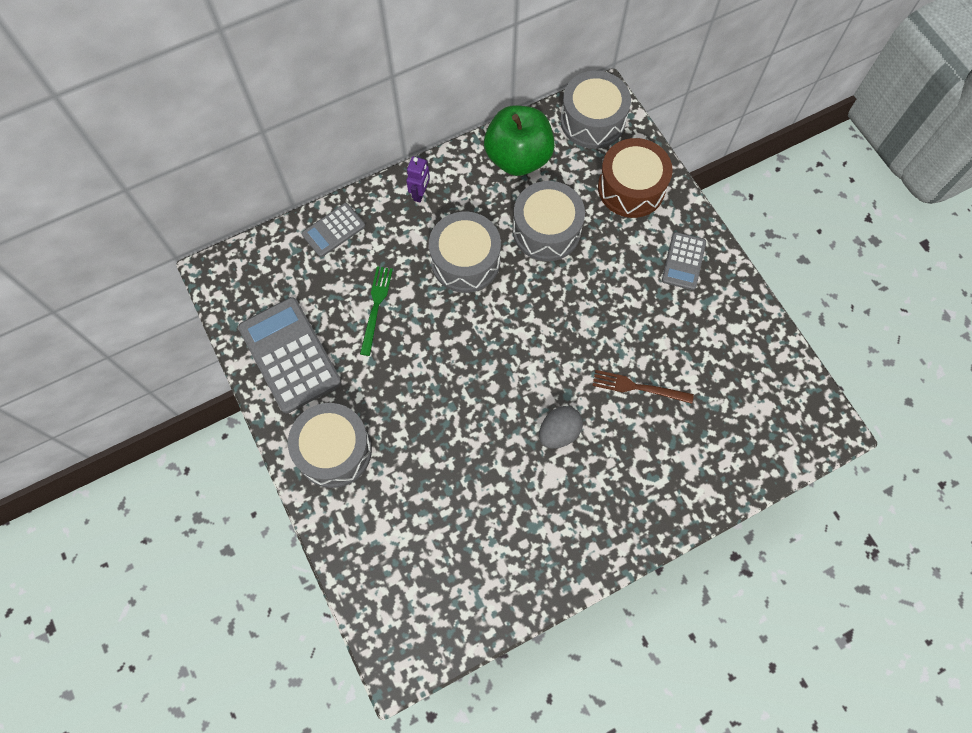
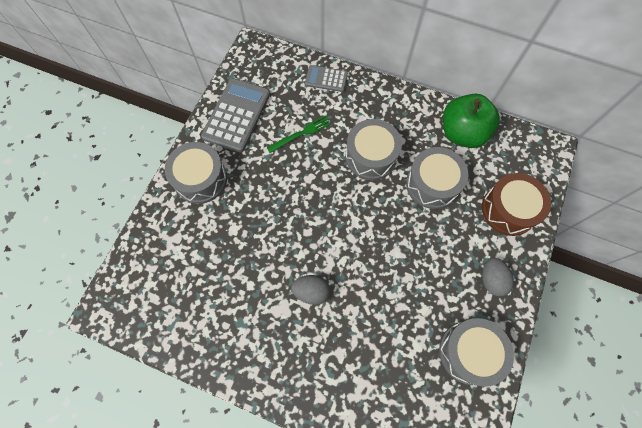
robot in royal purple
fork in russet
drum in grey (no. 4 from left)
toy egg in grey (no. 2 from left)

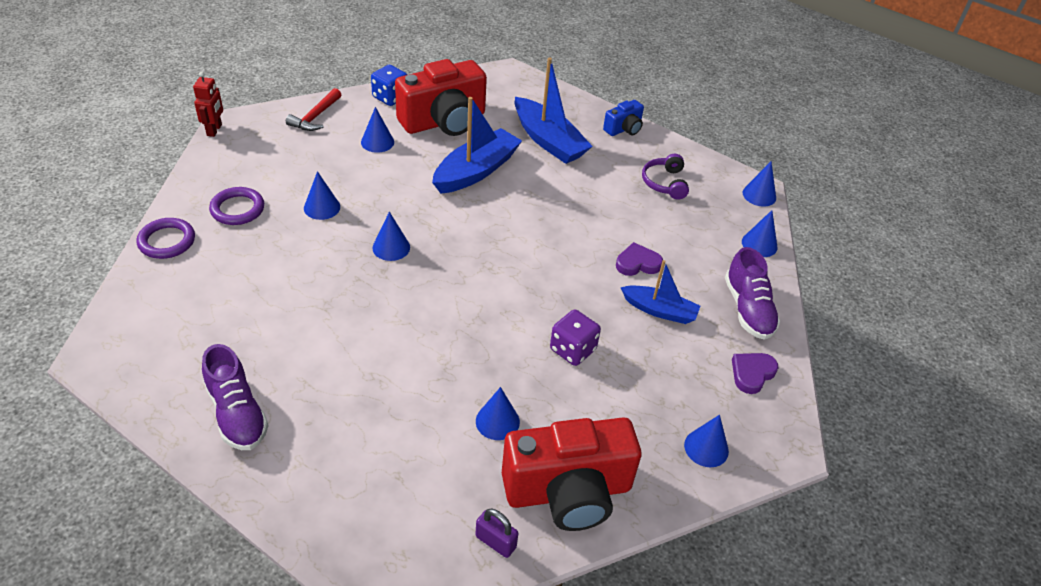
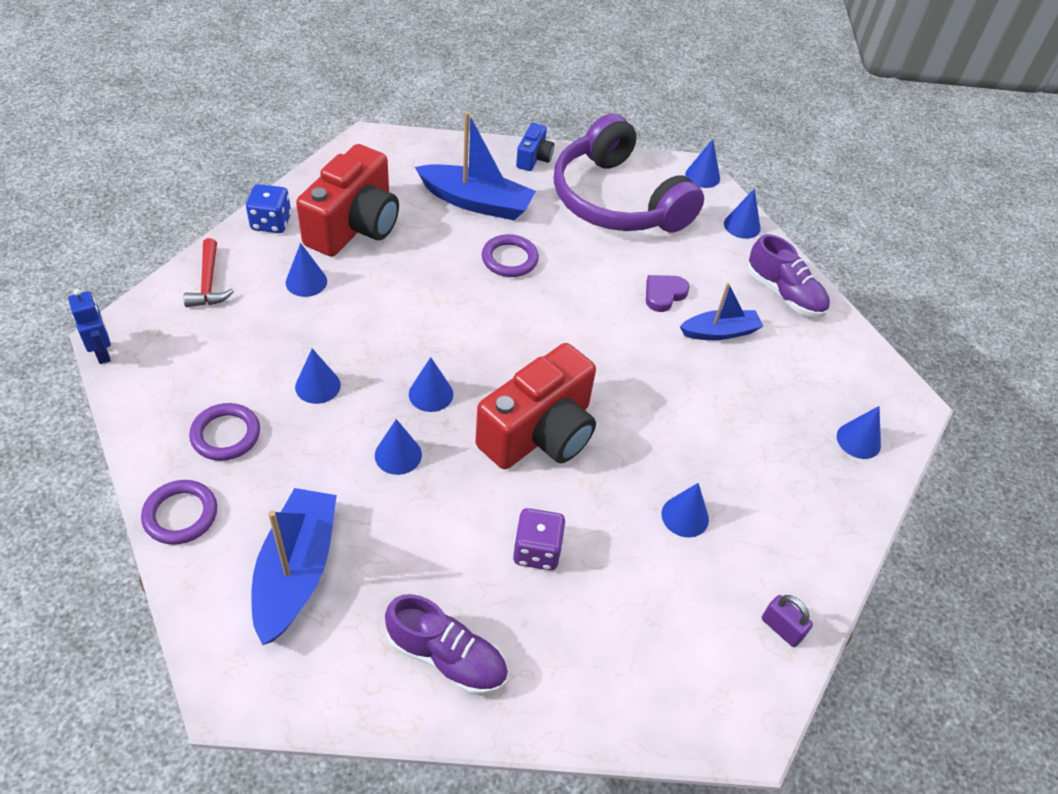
love heart in royal purple (no. 2 from left in the first image)
cone in cobalt (no. 3 from left)
torus in royal purple (no. 3 from left)
toy boat in cobalt (no. 1 from left)
photo camera in scarlet (no. 2 from left)
dice in royal purple
robot in cobalt
padlock in royal purple
over-ear headphones in royal purple

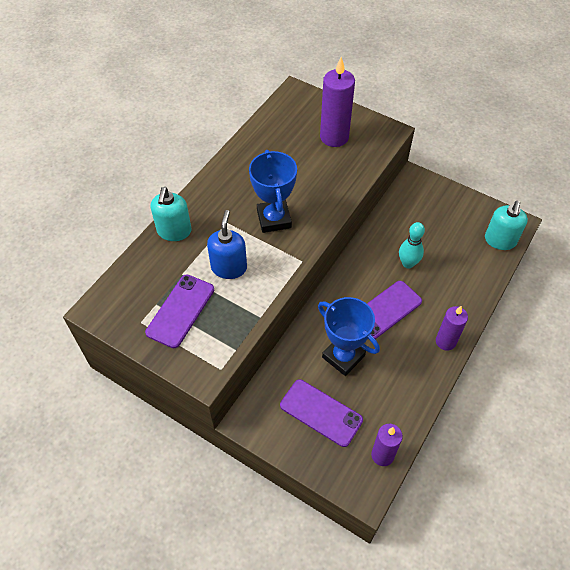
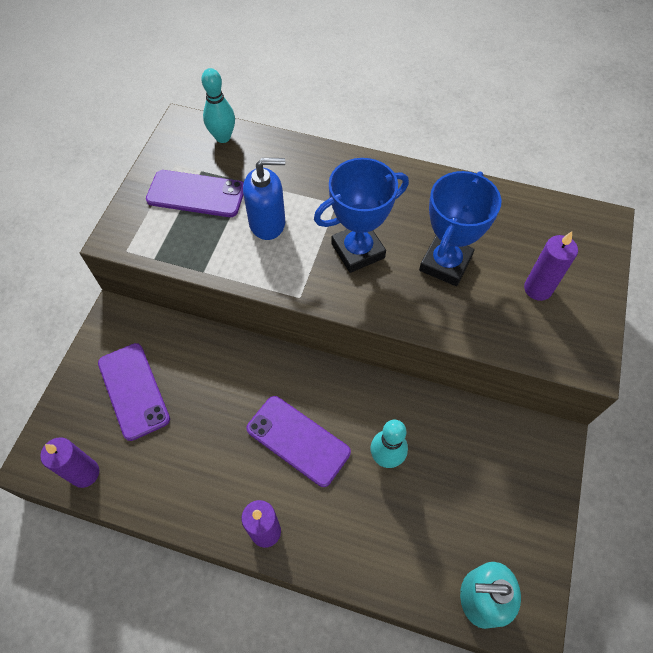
soap dispenser in aqua (no. 1 from left in the first image)
tenpin in aqua (no. 1 from left)
trophy in cobalt (no. 2 from left)
phone in royal purple (no. 1 from left)
pillar candle in royal purple (no. 3 from left)

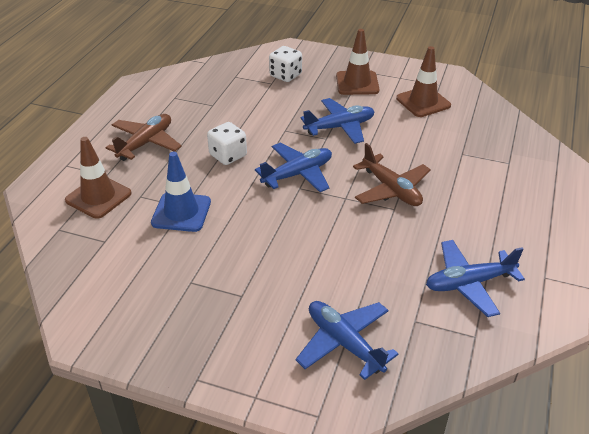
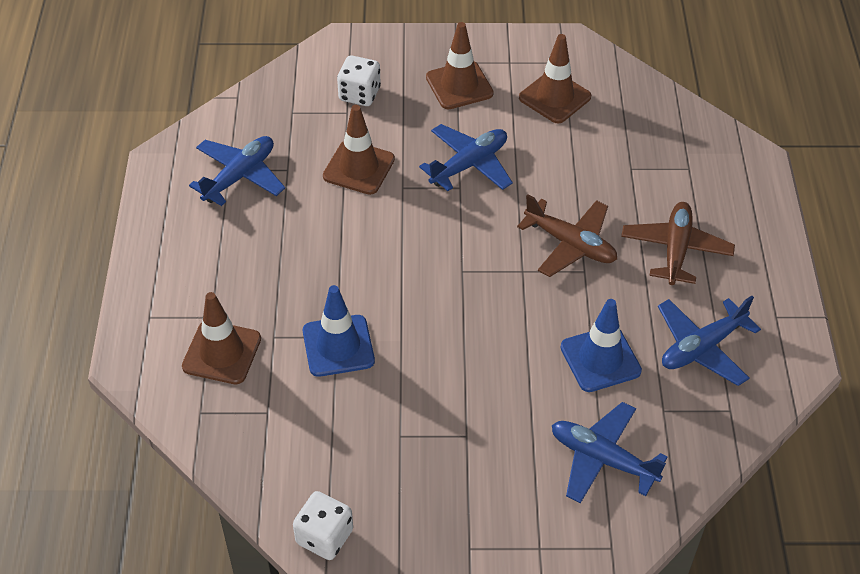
road cone in russet (no. 2 from left)
road cone in cobalt (no. 2 from left)
toy plane in russet (no. 2 from left)
dice in snow-white (no. 1 from left)
toy plane in cobalt (no. 1 from left)

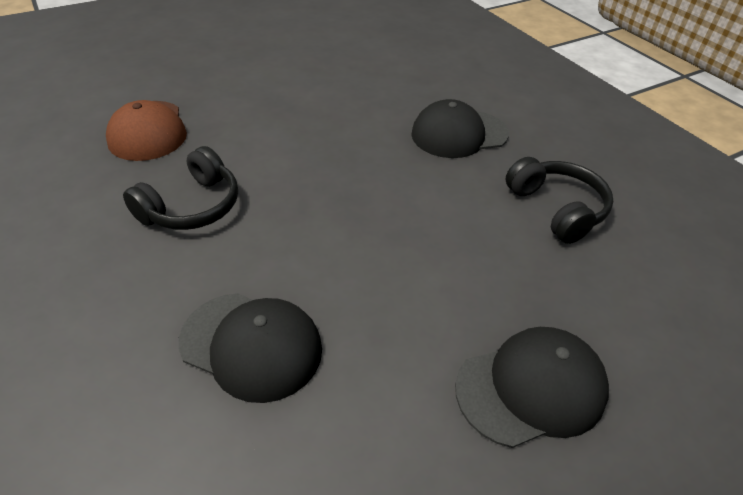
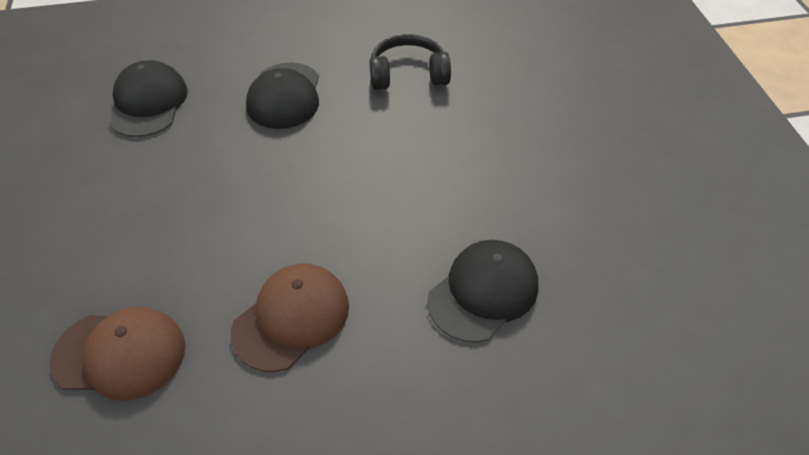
cap in black (no. 1 from left)
cap in russet (no. 2 from left)

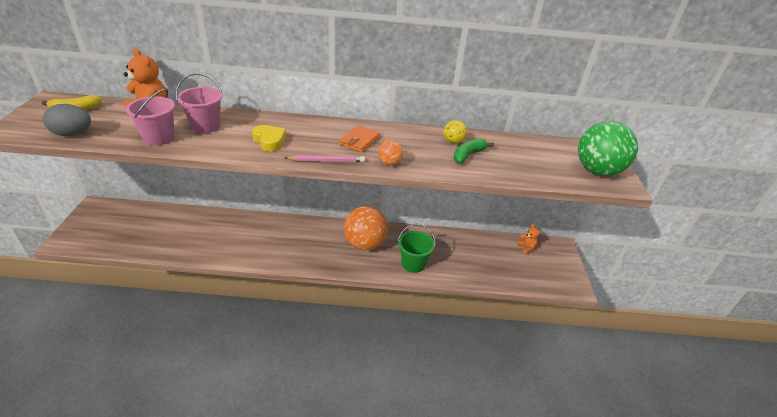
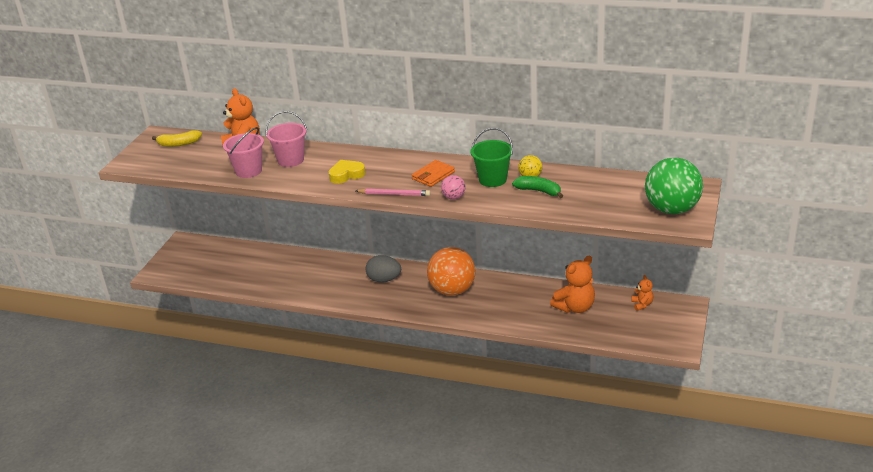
stuffed bear in orange (no. 2 from left)
toy egg in grey
bucket in leaf-green
play ball in rose-pink
love heart in yellow
banana in leaf-green

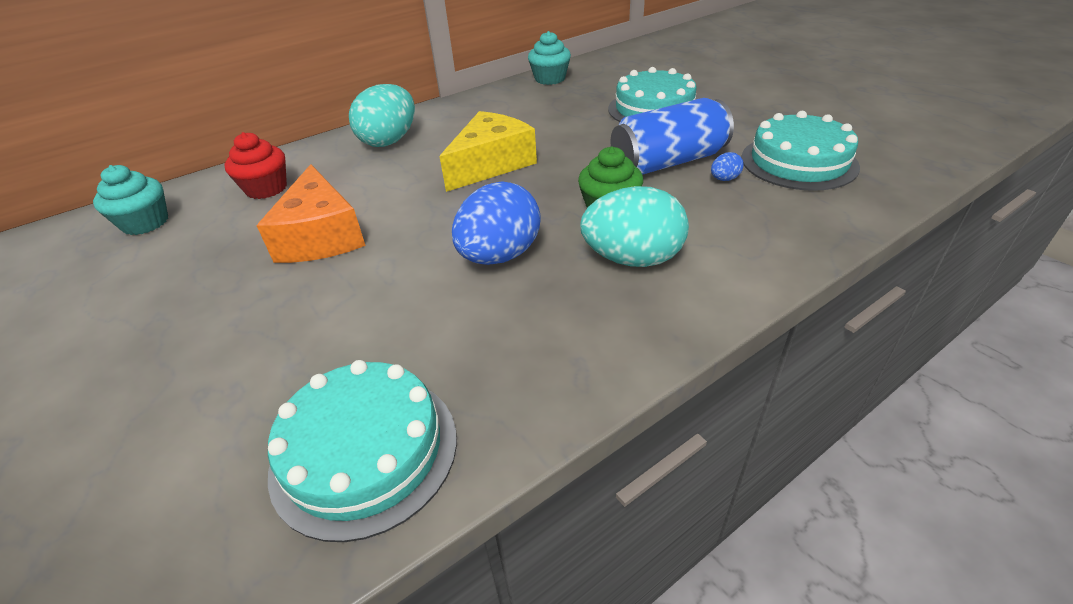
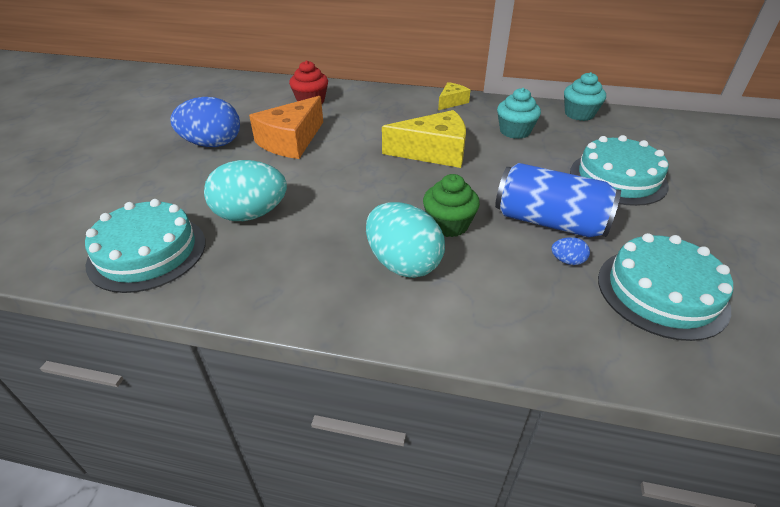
cheese wedge in yellow (no. 2 from left)
muffin in aqua (no. 1 from left)
toy egg in aqua (no. 1 from left)
toy egg in cobalt (no. 1 from left)

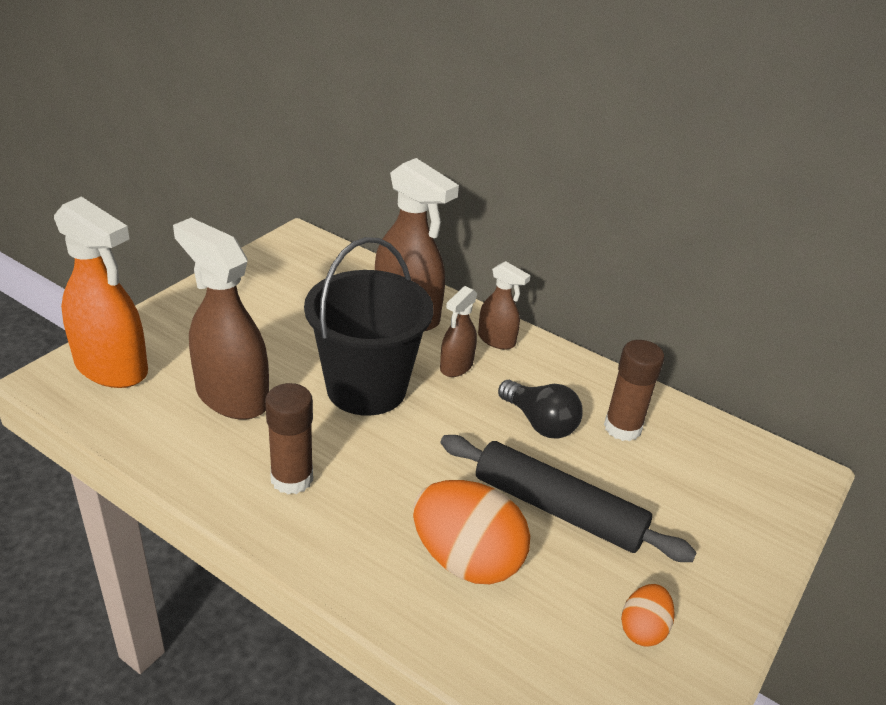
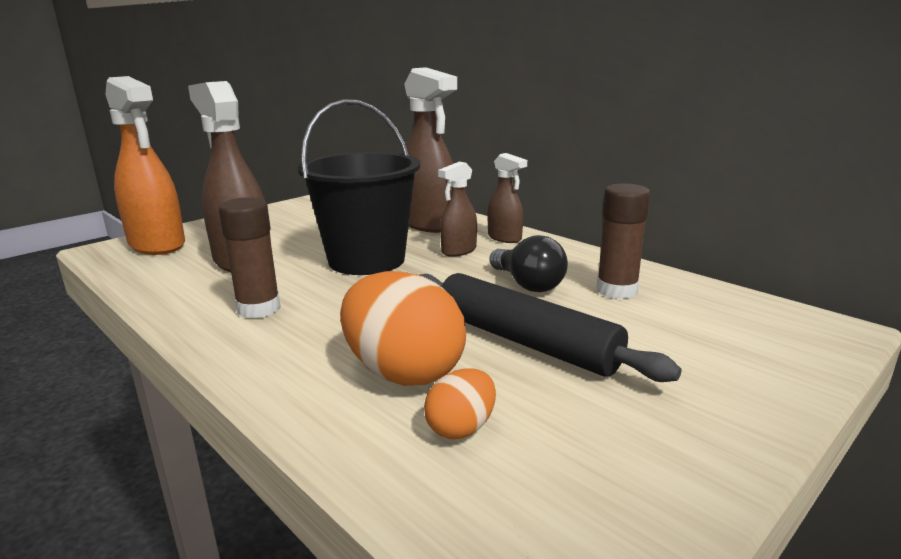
toy egg in orange (no. 2 from left)

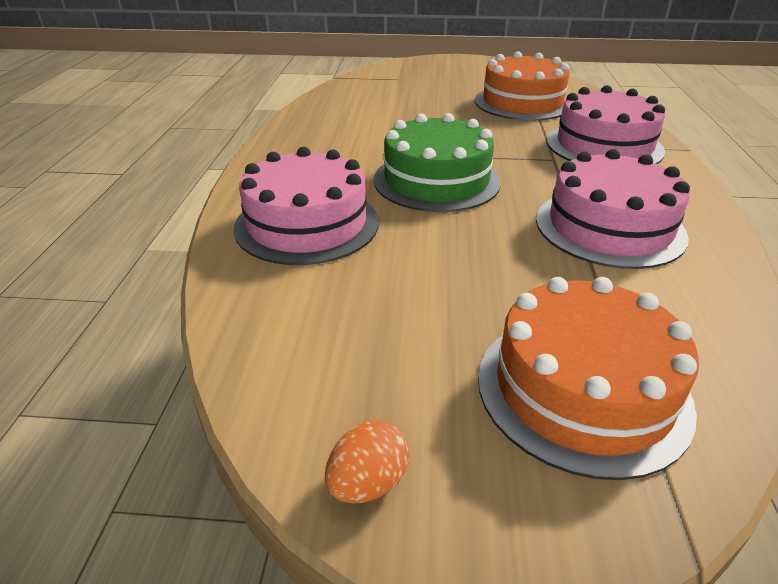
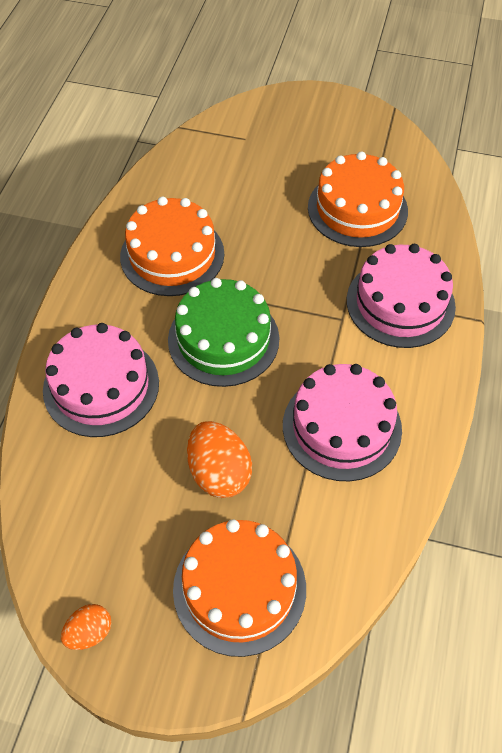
layer cake in orange (no. 1 from left)
toy egg in orange (no. 2 from left)

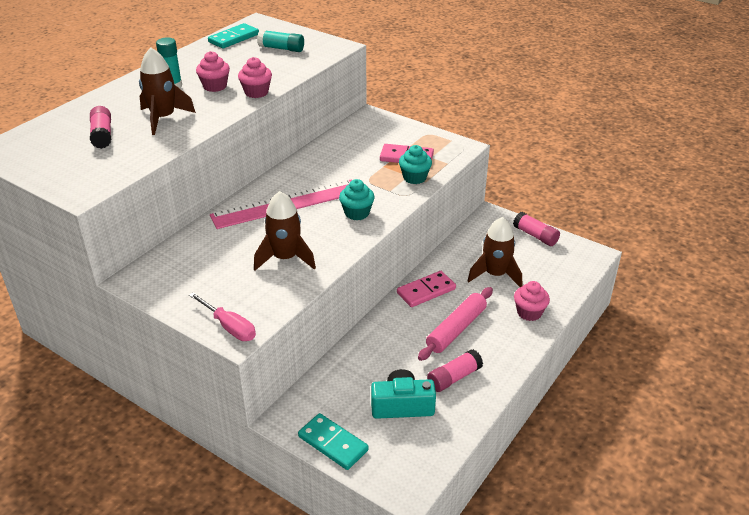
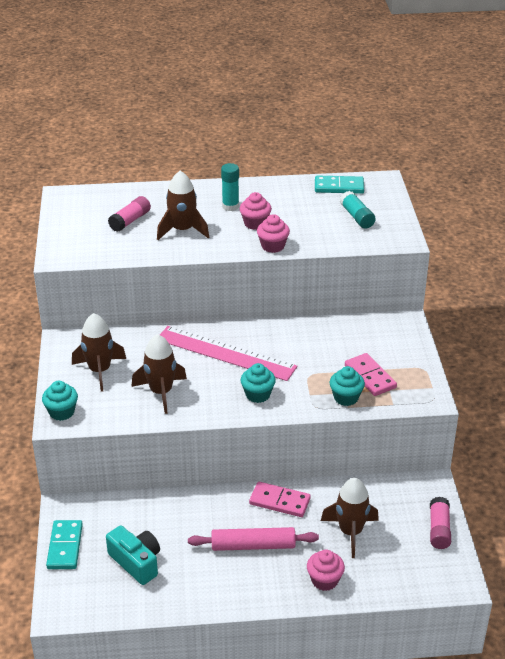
stick of glue in rose-pink (no. 2 from left in the first image)
toy rocket in russet (no. 1 from left)
muffin in aqua (no. 1 from left)

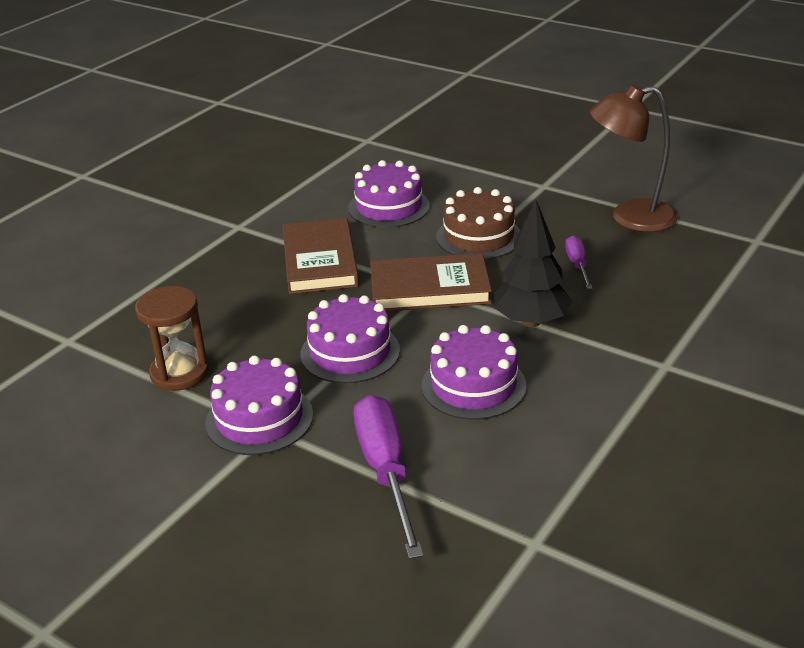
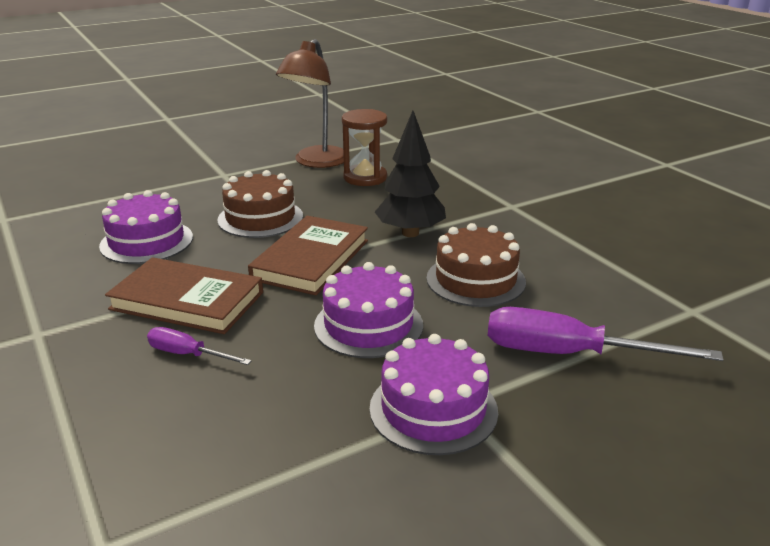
sand timer in russet
flat screwdriver in royal purple (no. 1 from left)
layer cake in russet (no. 2 from left)

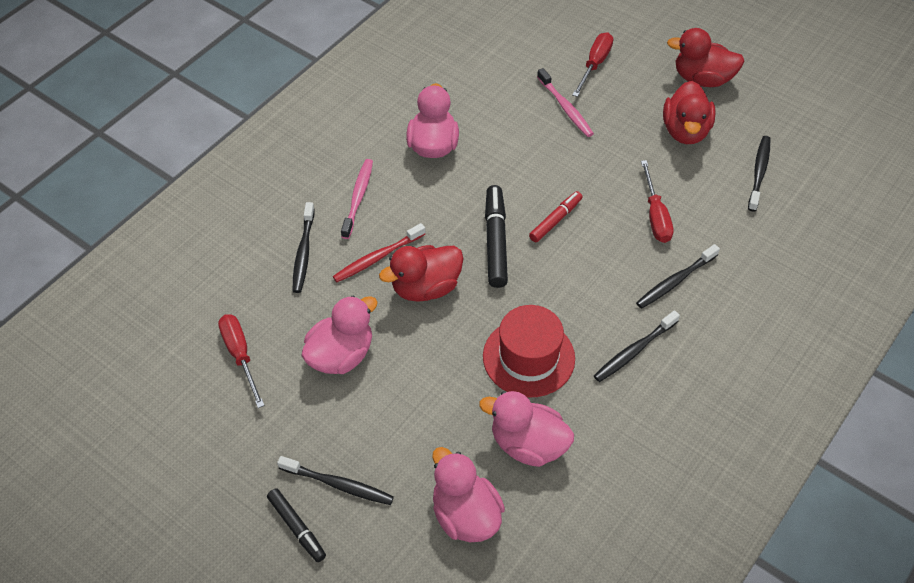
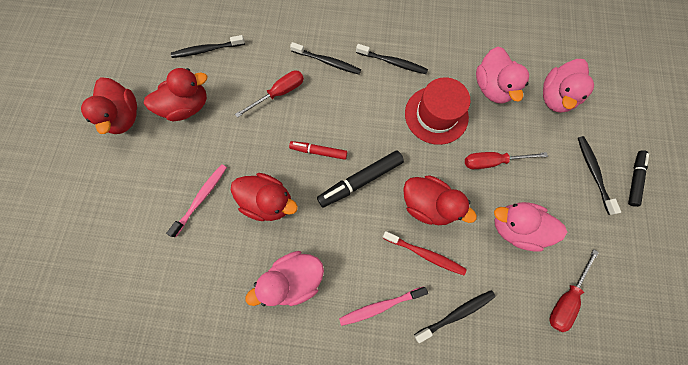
rubber duck in scarlet (no. 3 from left)
flat screwdriver in scarlet (no. 2 from left)

